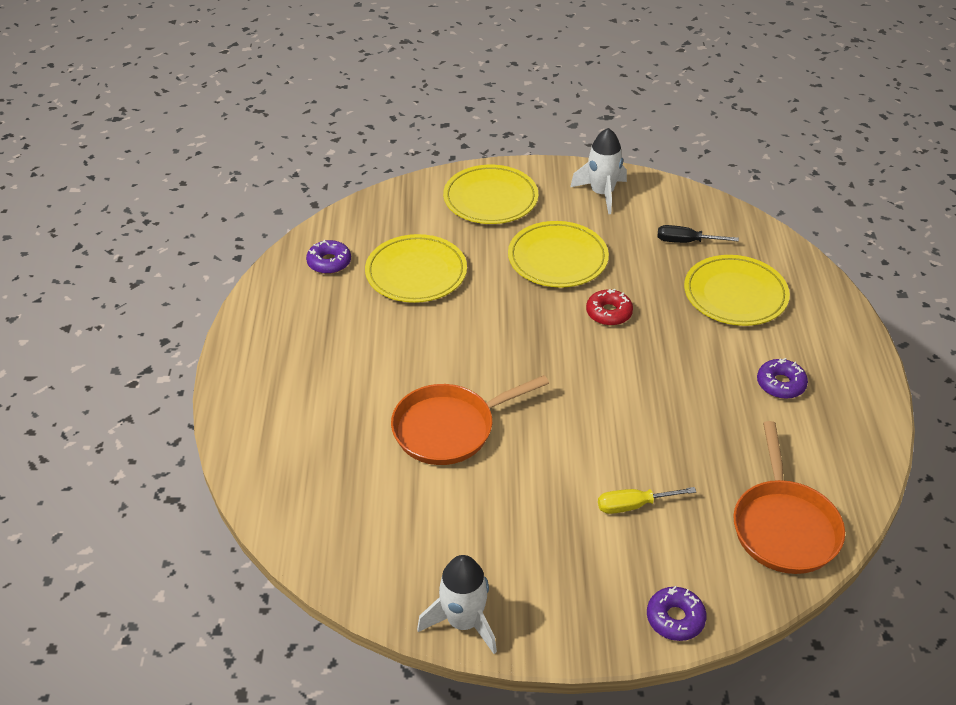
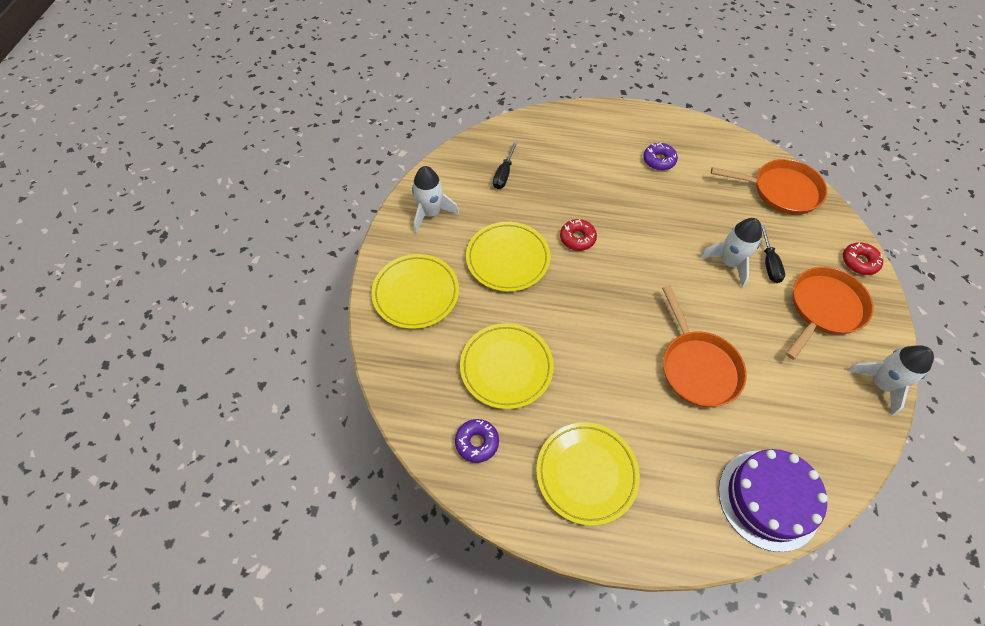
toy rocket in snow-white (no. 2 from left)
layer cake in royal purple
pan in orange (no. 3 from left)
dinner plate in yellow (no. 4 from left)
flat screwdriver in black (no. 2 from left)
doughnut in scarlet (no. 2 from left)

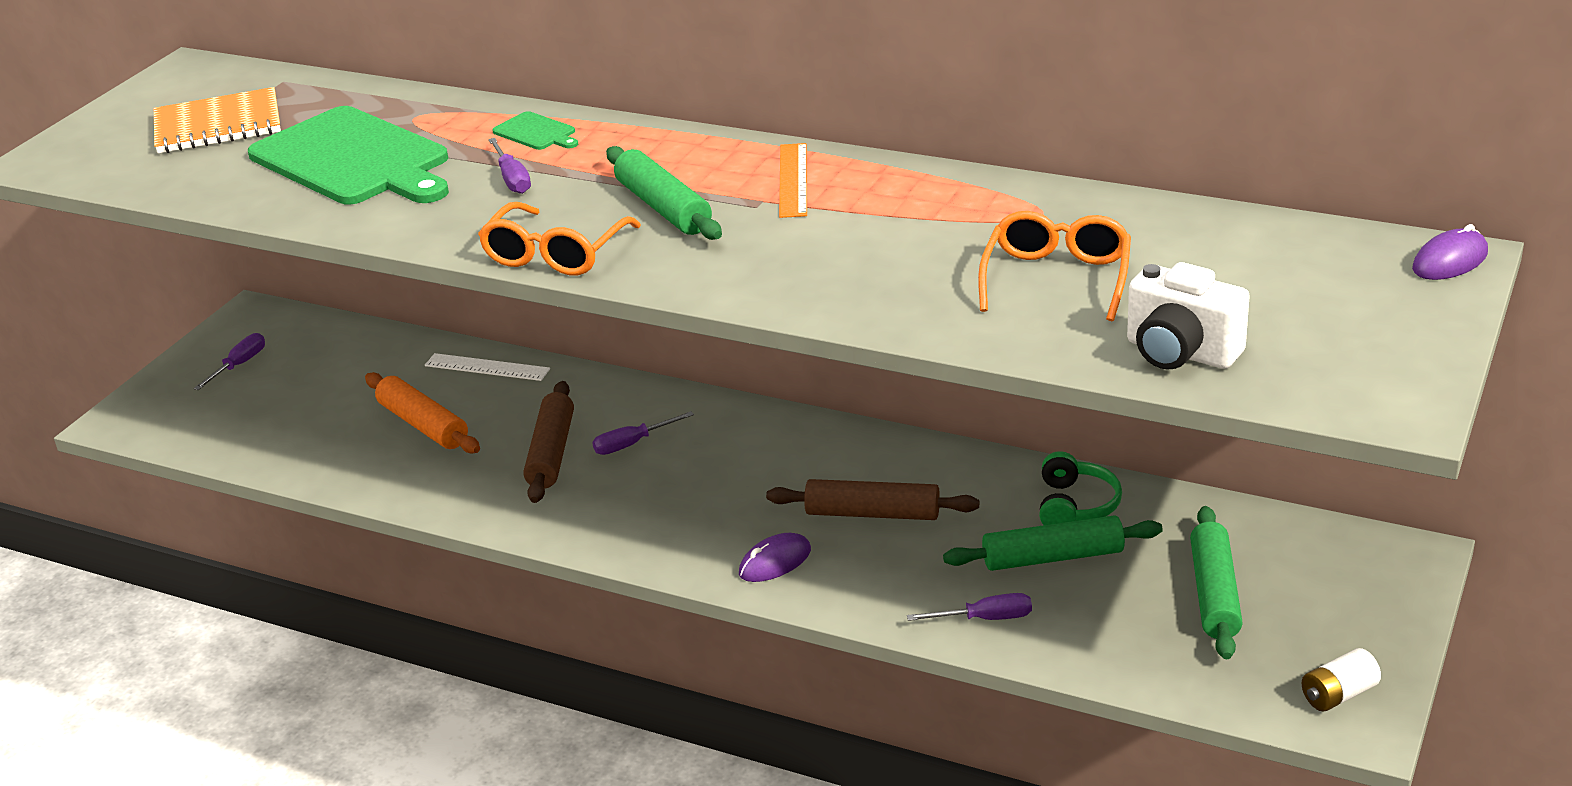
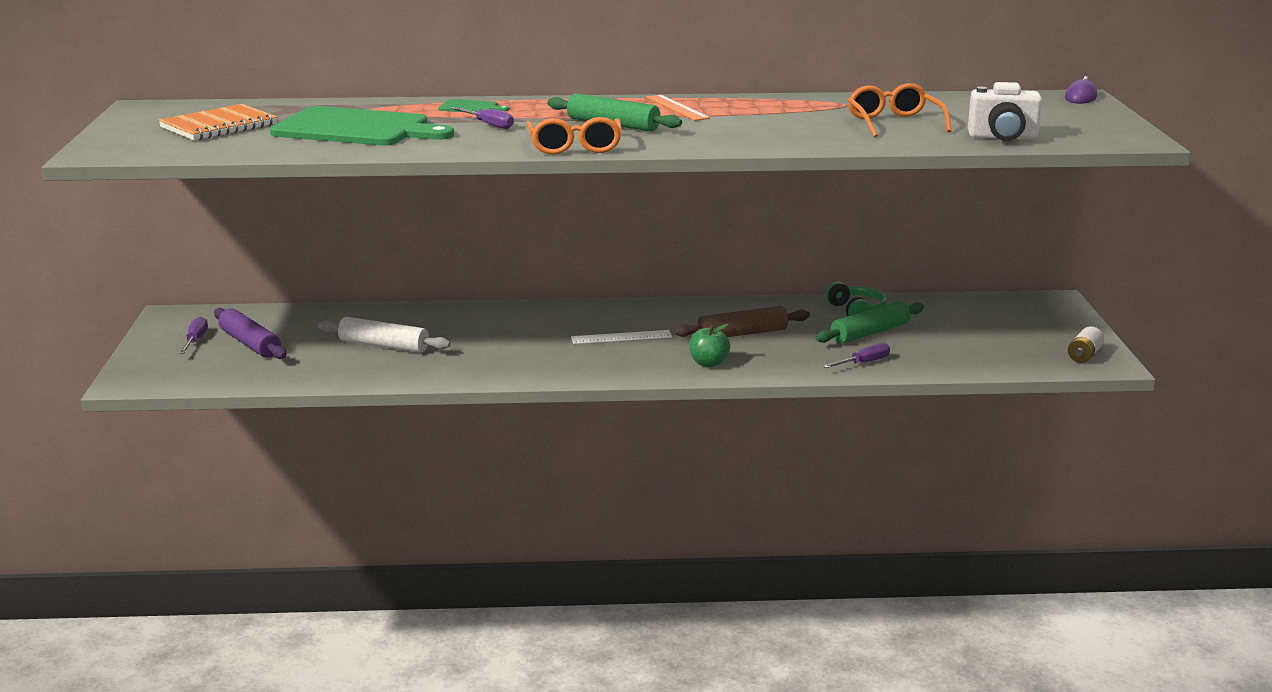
pastry roller in russet (no. 1 from left in the first image)
flat screwdriver in royal purple (no. 3 from left in the first image)
pastry roller in leaf-green (no. 3 from left in the first image)
pastry roller in royal purple
straightedge in snow-white
toy apple in leaf-green
pastry roller in snow-white

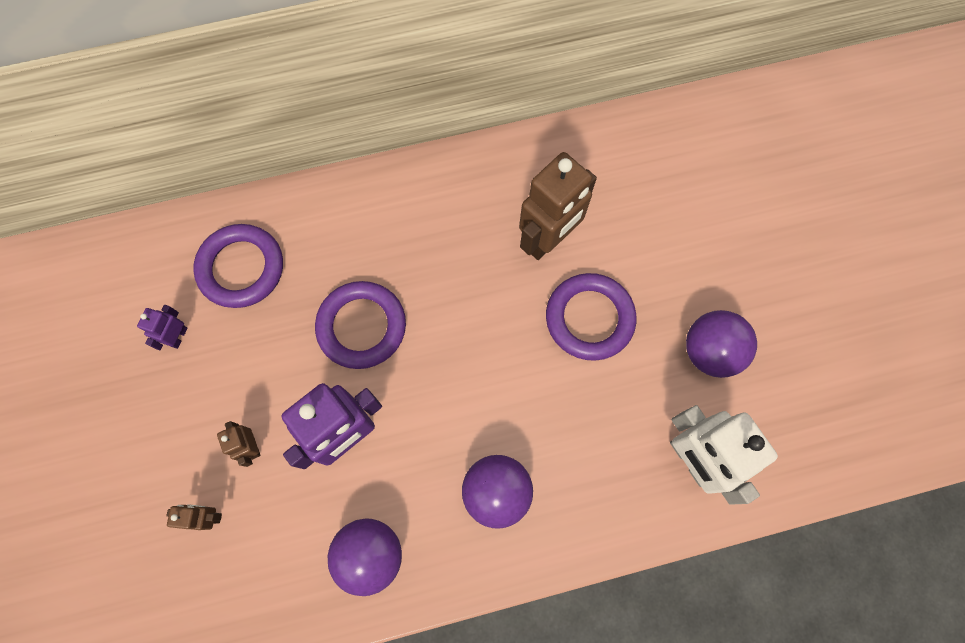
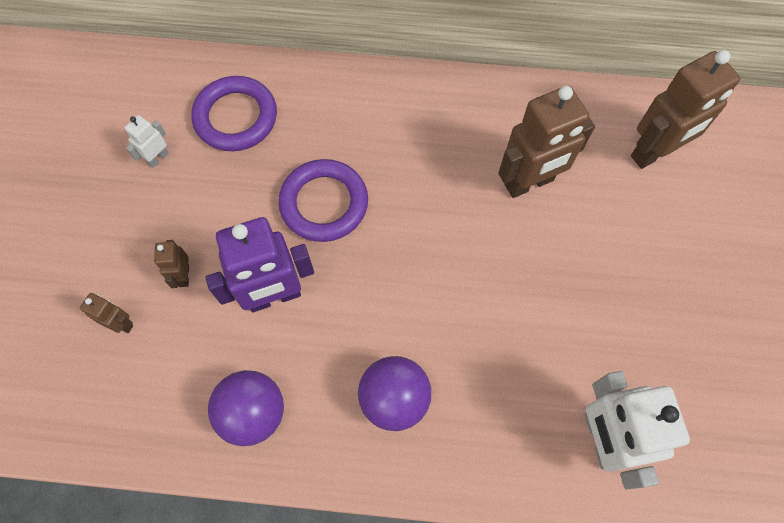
torus in royal purple (no. 3 from left in the first image)
play ball in royal purple (no. 3 from left in the first image)
robot in russet (no. 4 from left)
robot in snow-white (no. 1 from left)

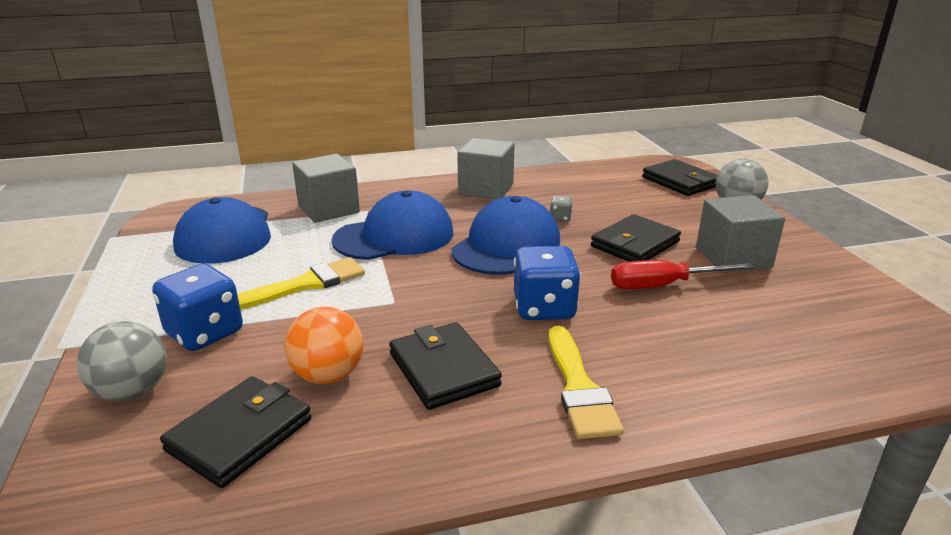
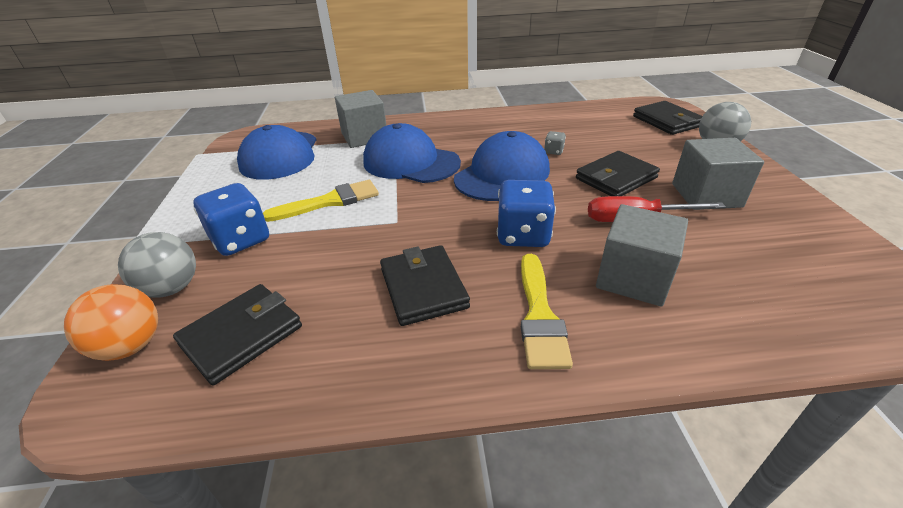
play ball in orange
solid cube in grey (no. 2 from left)
cap in cobalt (no. 2 from left)

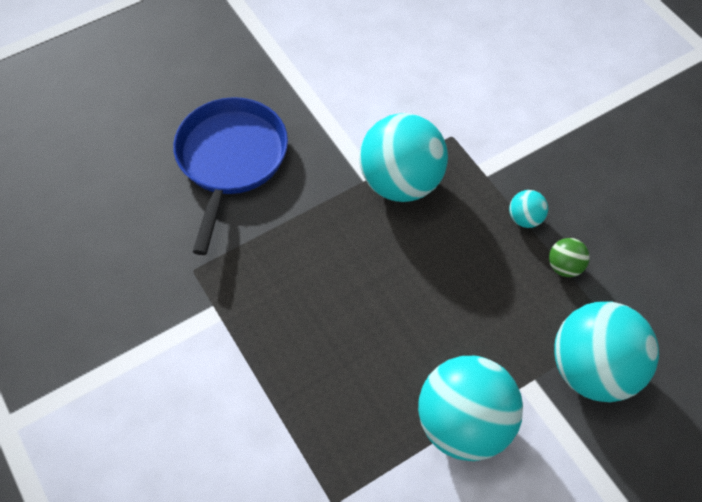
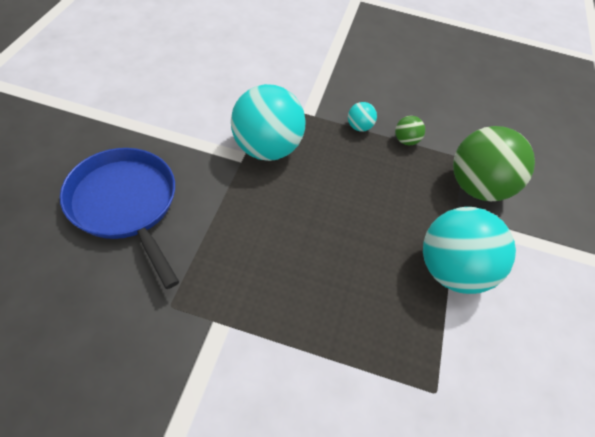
play ball in leaf-green (no. 2 from left)

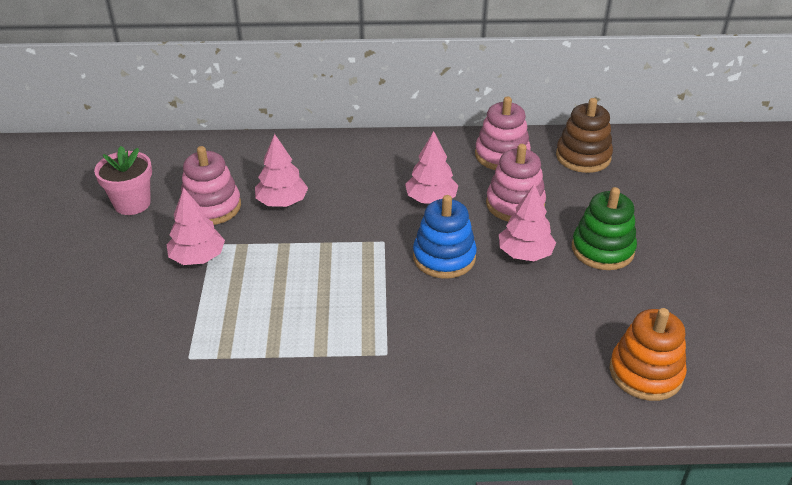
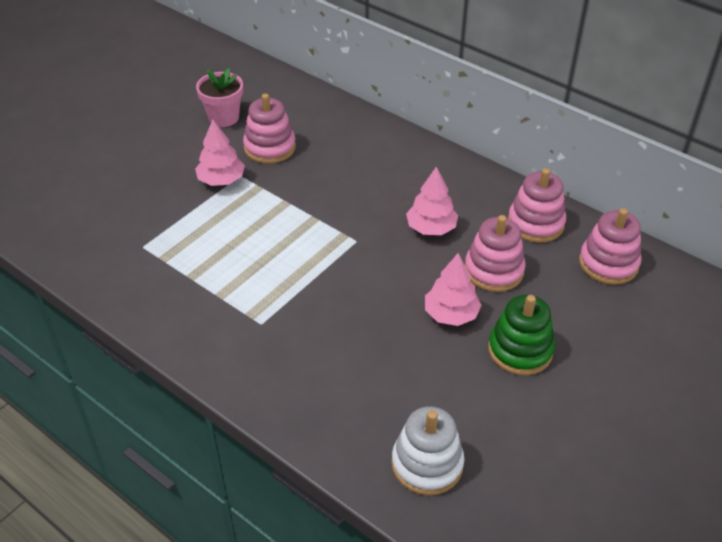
fir tree in rose-pink (no. 2 from left in the first image)
ring stacker in cobalt
ring stacker in rose-pink (no. 4 from left)
ring stacker in snow-white

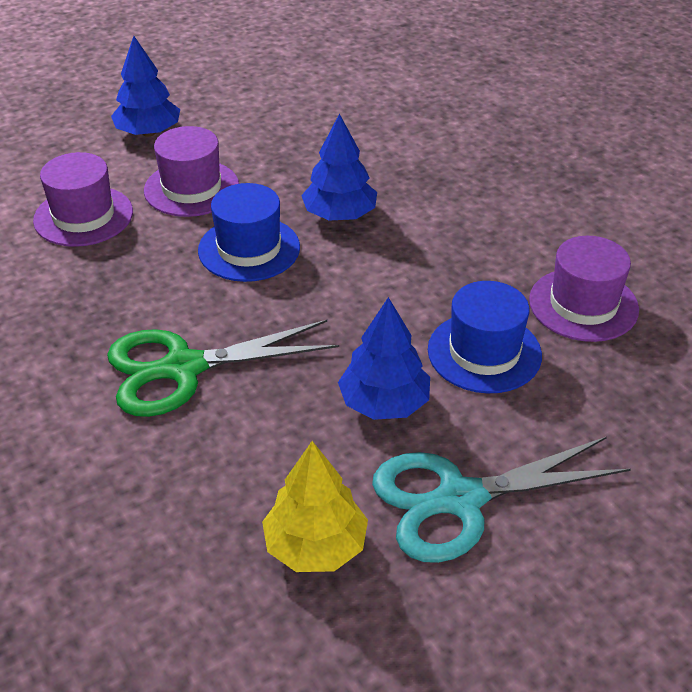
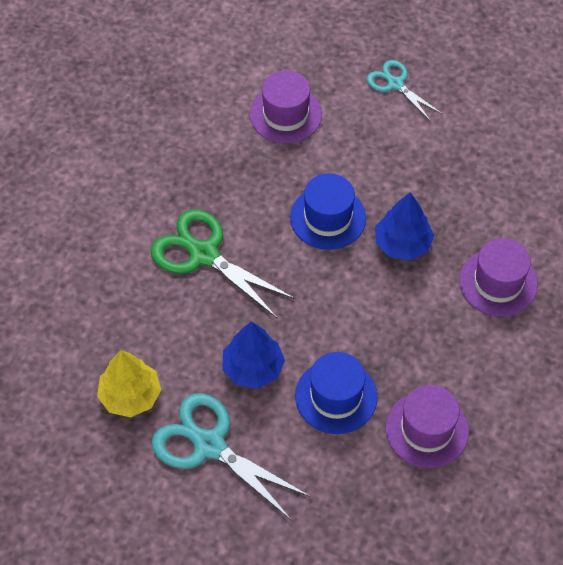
top hat in royal purple (no. 3 from left)
shears in aqua (no. 2 from left)

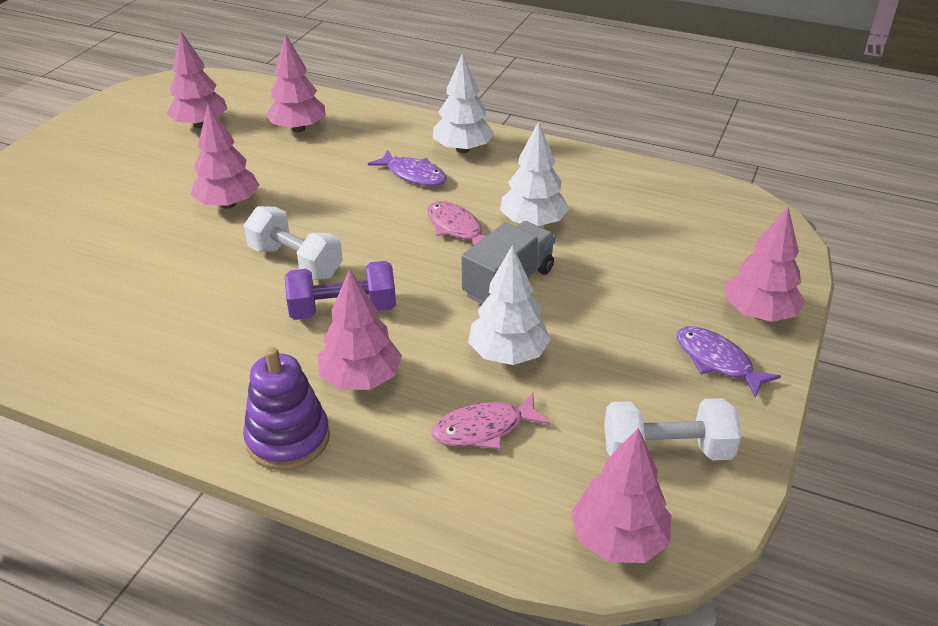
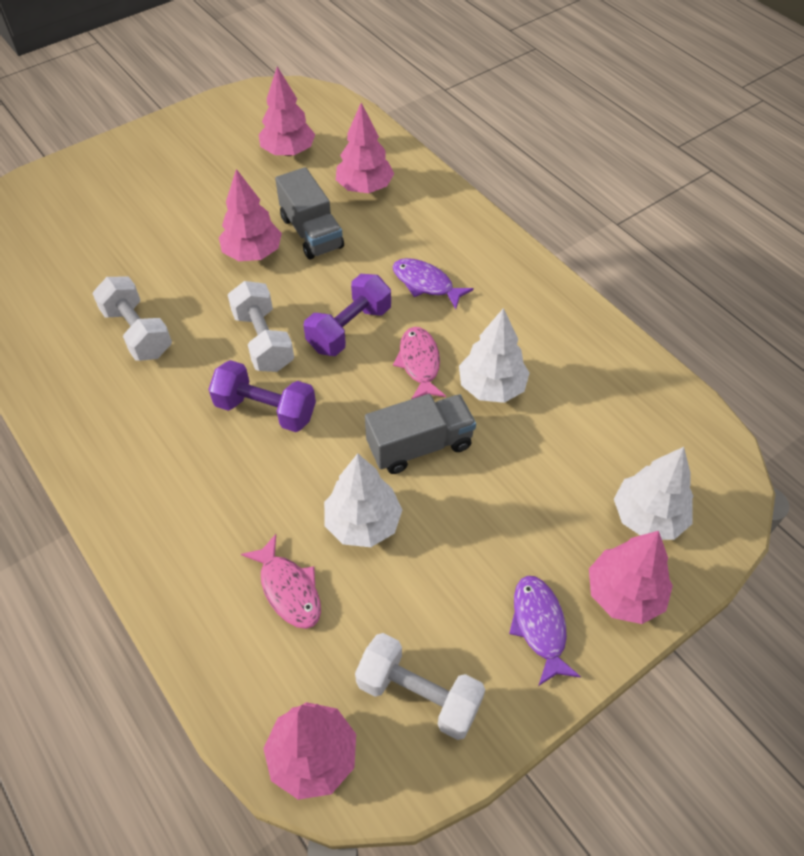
ring stacker in royal purple
fir tree in rose-pink (no. 4 from left in the first image)
free weight in snow-white (no. 1 from left)
toy truck in grey (no. 1 from left)
free weight in royal purple (no. 2 from left)
fir tree in snow-white (no. 3 from left)
fish figure in royal purple (no. 1 from left)
fish figure in rose-pink (no. 1 from left)

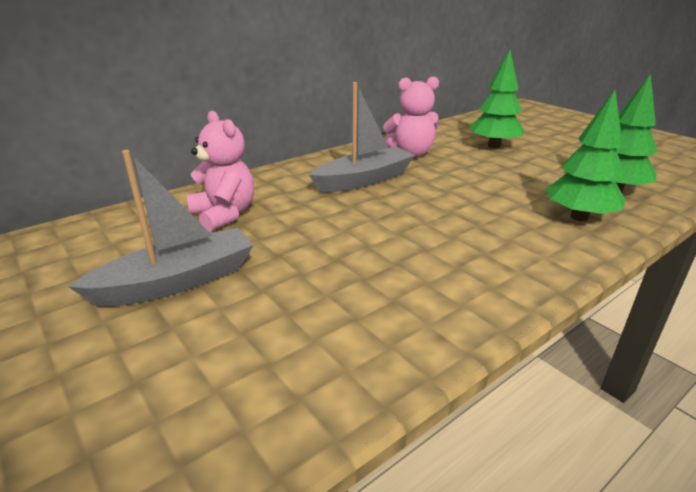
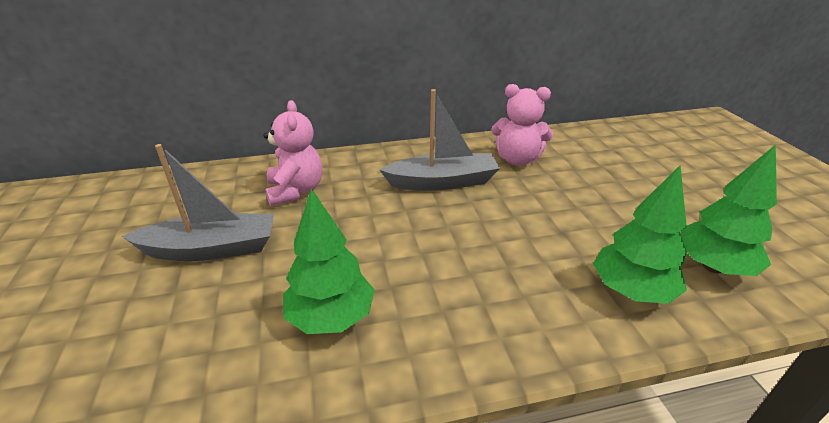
fir tree in leaf-green (no. 1 from left)

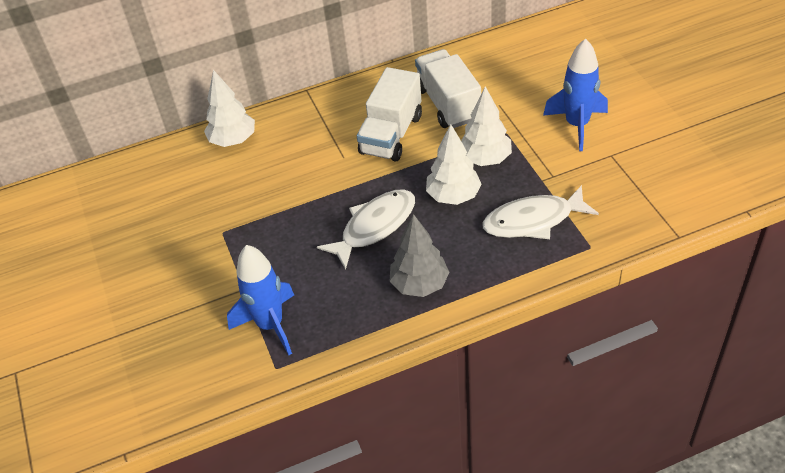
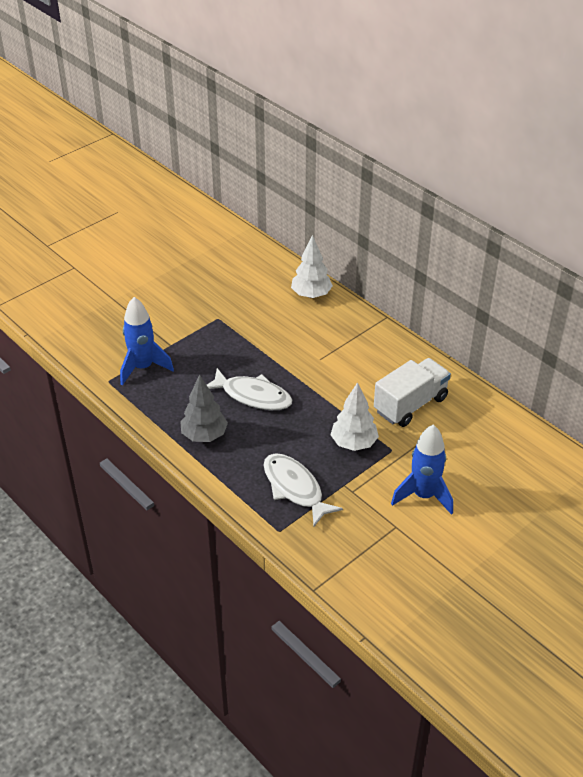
toy truck in snow-white (no. 1 from left in the first image)
fir tree in snow-white (no. 2 from left in the first image)

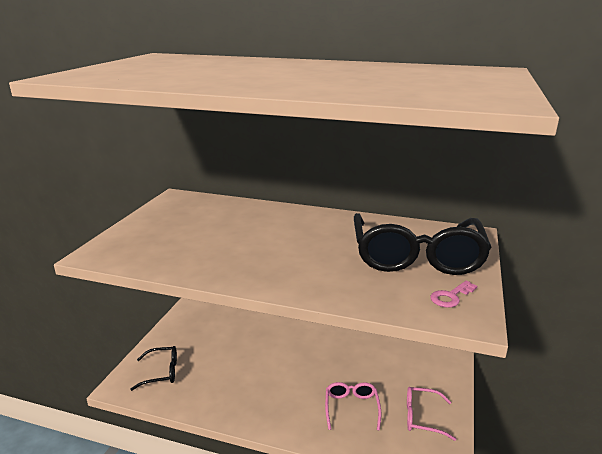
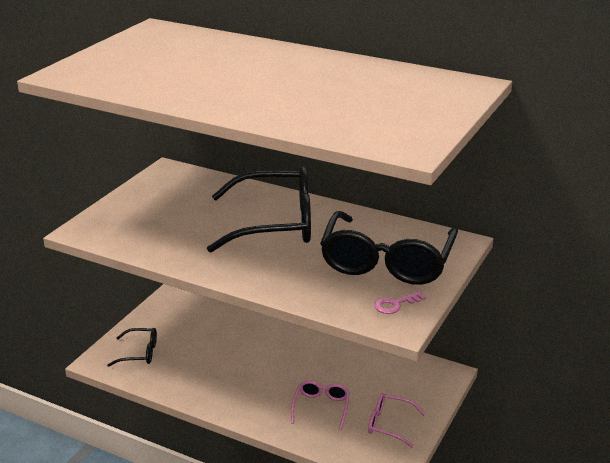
spectacles in black (no. 2 from left)

